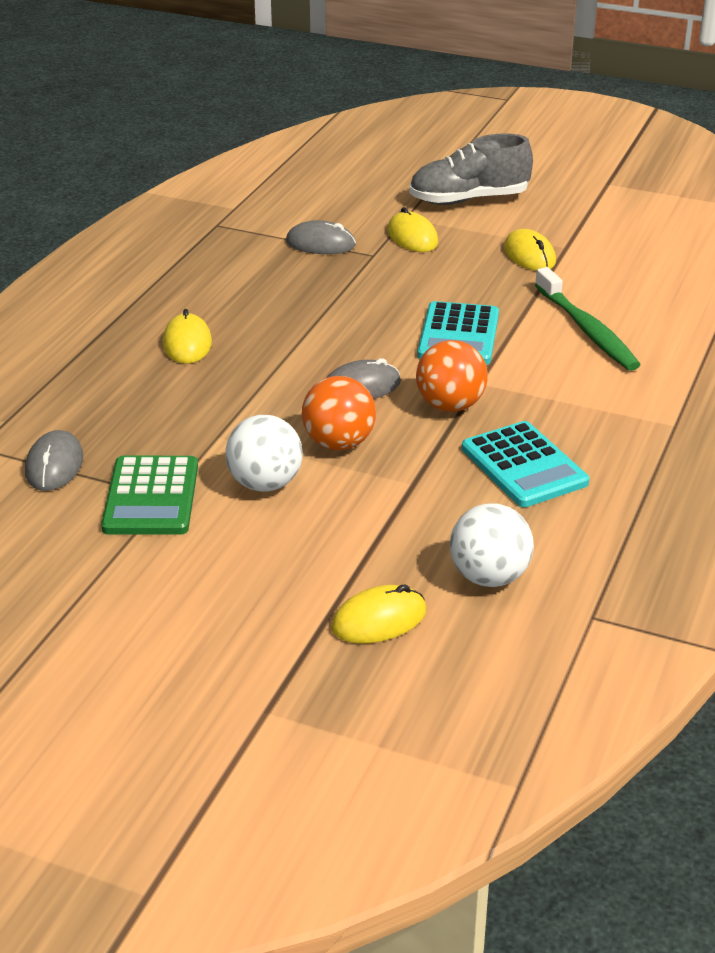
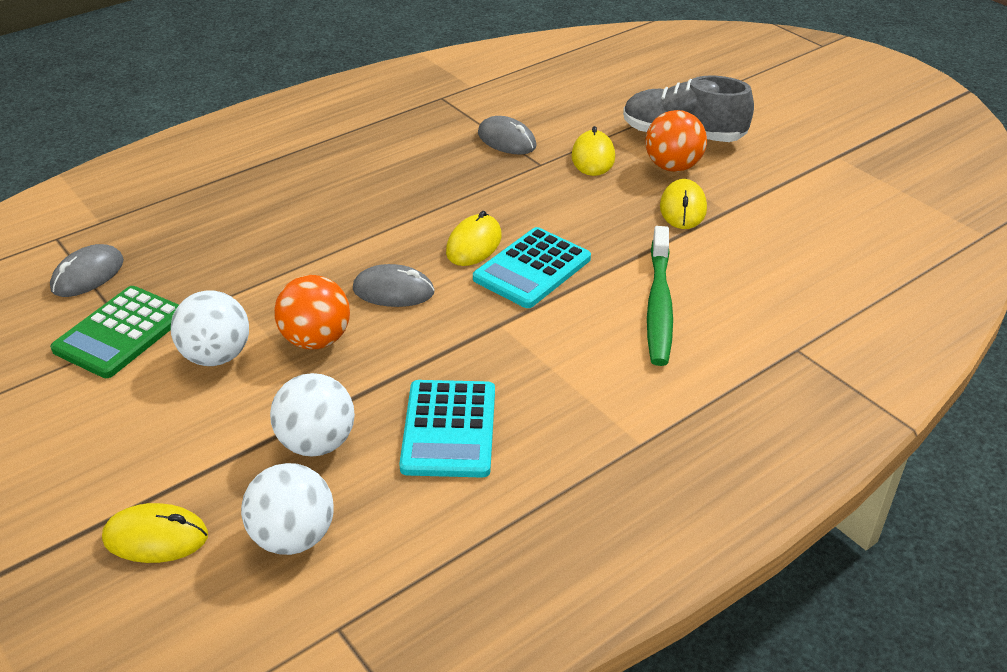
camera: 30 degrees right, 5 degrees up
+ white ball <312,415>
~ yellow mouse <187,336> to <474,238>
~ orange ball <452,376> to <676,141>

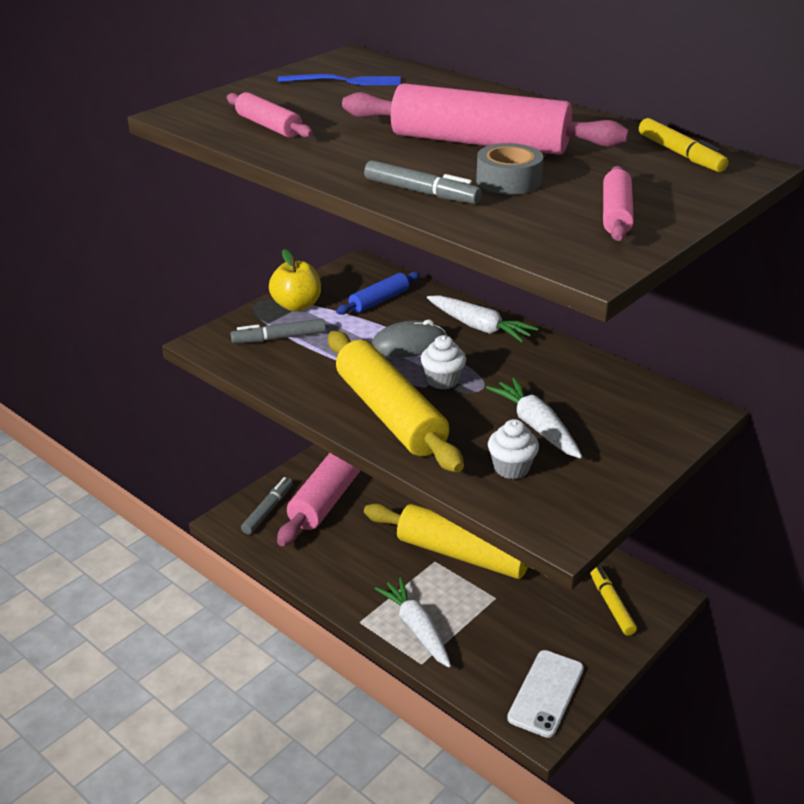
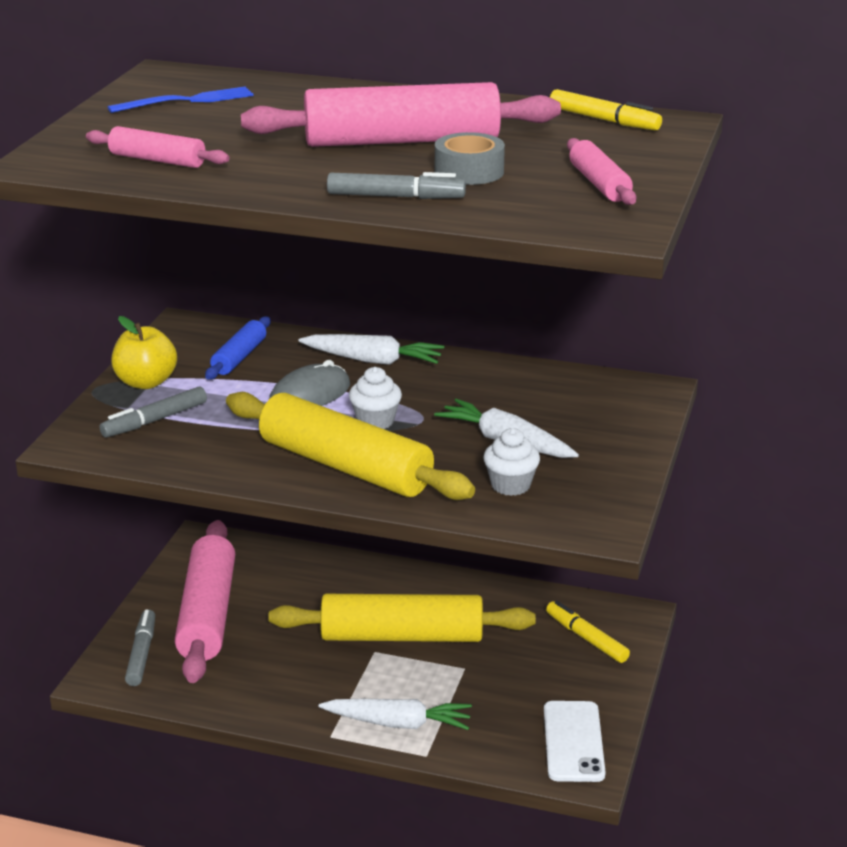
camera: 25 degrees left, 5 degrees down
~ white carrot <413,622> = <395,714> 150 degrees clockwise

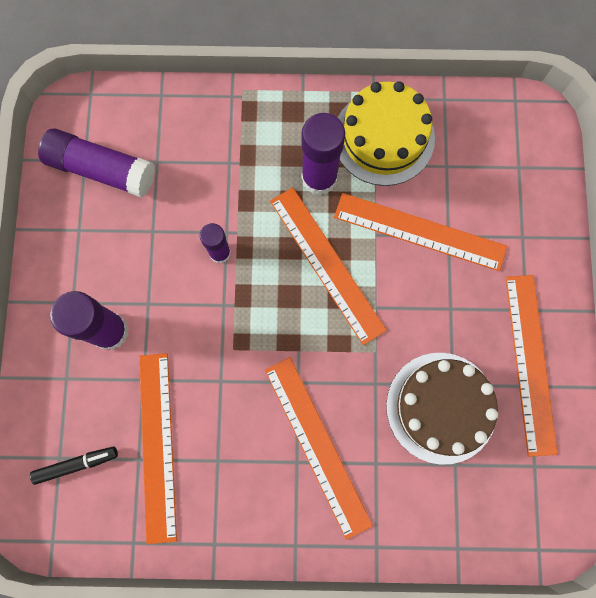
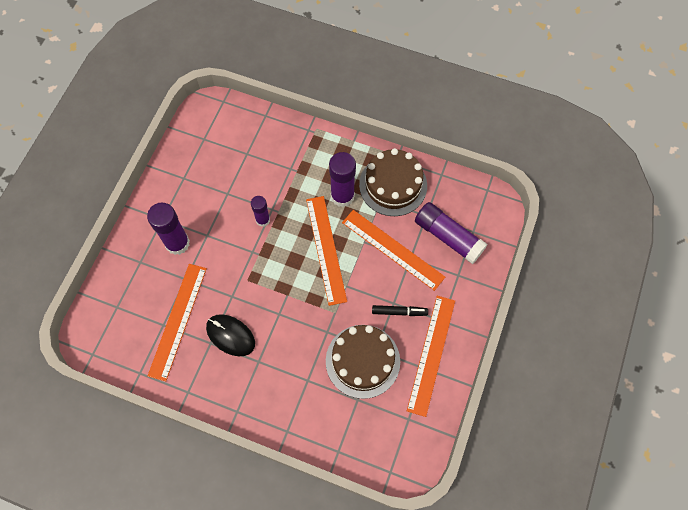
camera: 20 degrees right, 10 degrees down
+ black mouse <230,335>
~ yellow cake <386,133> to brown cake <393,182>
~ black marker <74,466> to <400,310>
~ purple glue stick <96,162> to <451,233>
- orange ruler <319,448>

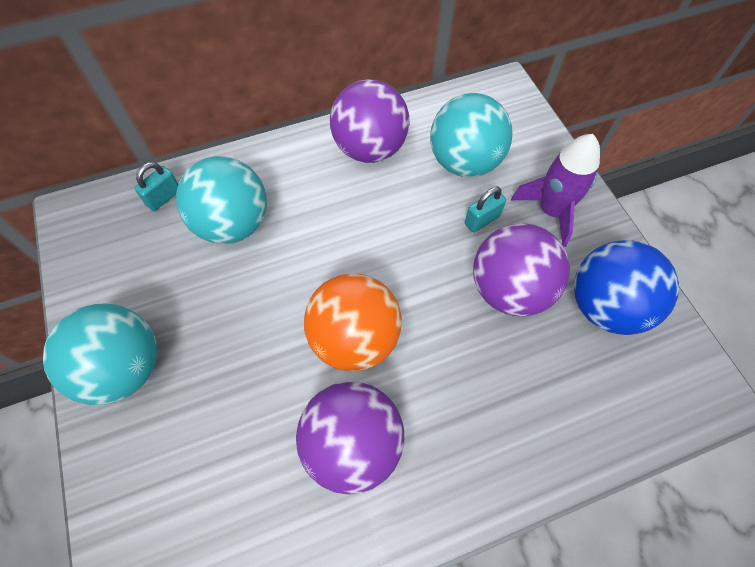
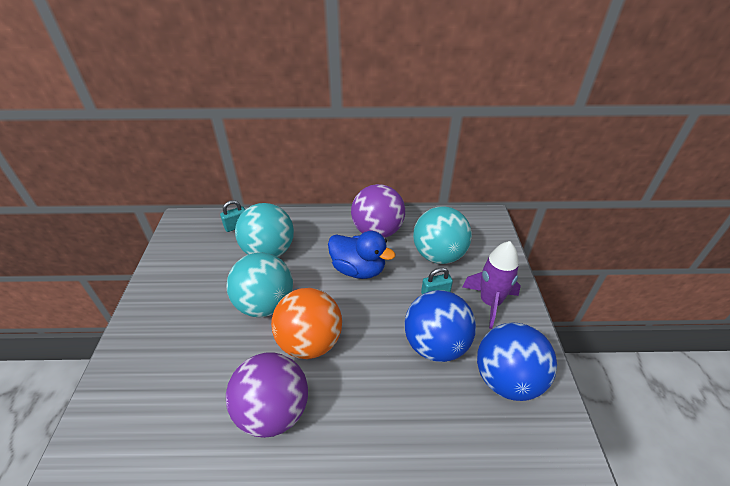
camera: 20 degrees right, 20 degrees down
~ turquoise ball <100,354> to <259,284>
+ blue duck <361,255>
~ purple ball <521,269> to blue ball <440,326>

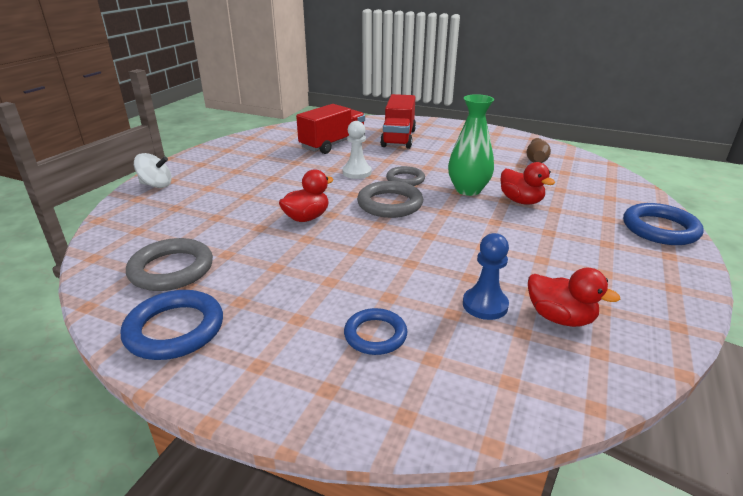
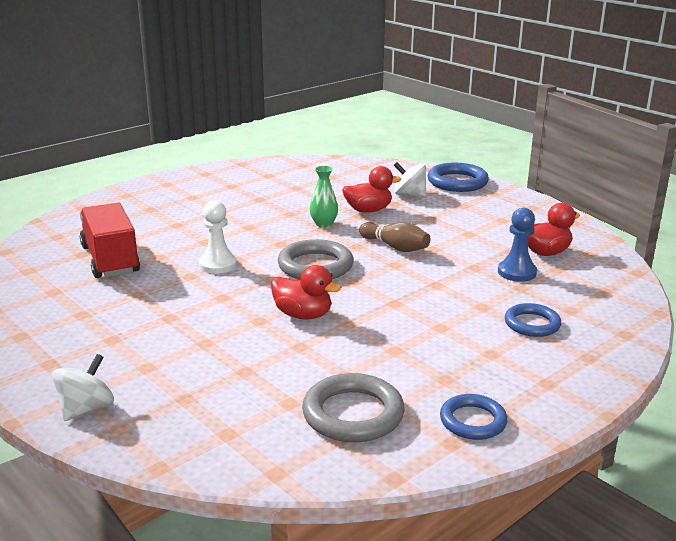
camera: 65 degrees left, 5 degrees down
~ red duck <306,195> = <306,292> 135 degrees clockwise
~ green vase <471,145> = <324,196> x0.59
~ brown bowling pin <539,150> to <394,237>
+ white spinning top <410,179>
~ blue ring <172,325> = <474,417> x0.65
- red truck <398,121>
- grey ring <405,176>

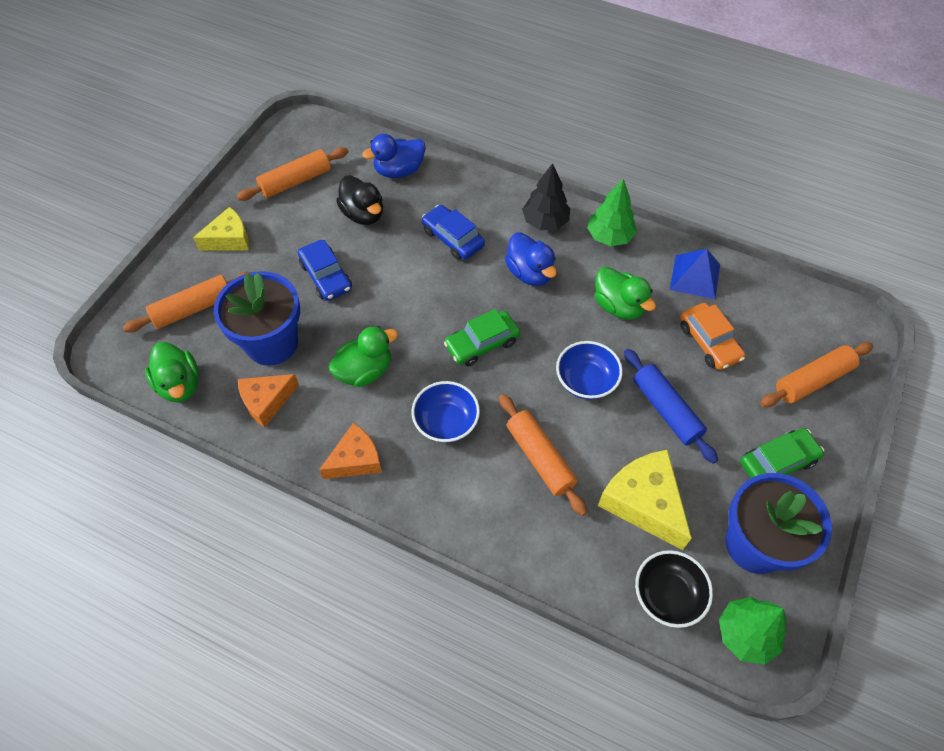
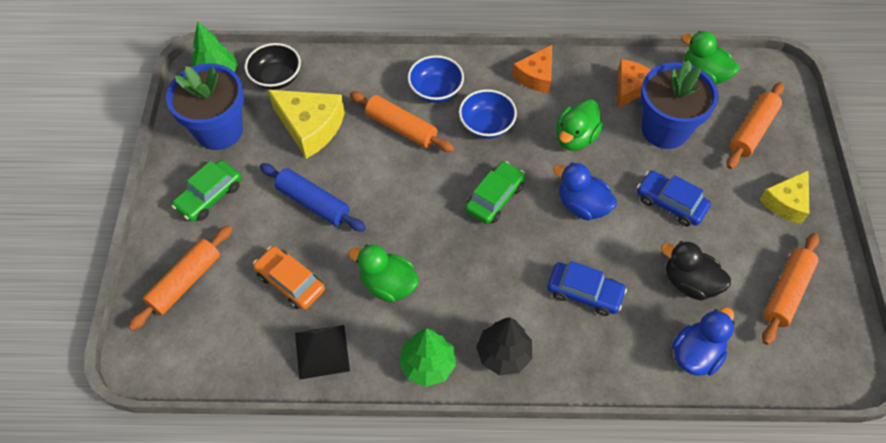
camera: 155 degrees right, 0 degrees up
~ blue pyramid <695,274> to black pyramid <322,352>
~ blue bowl <589,370> to <436,79>
~ blue duck <531,259> to <585,191>

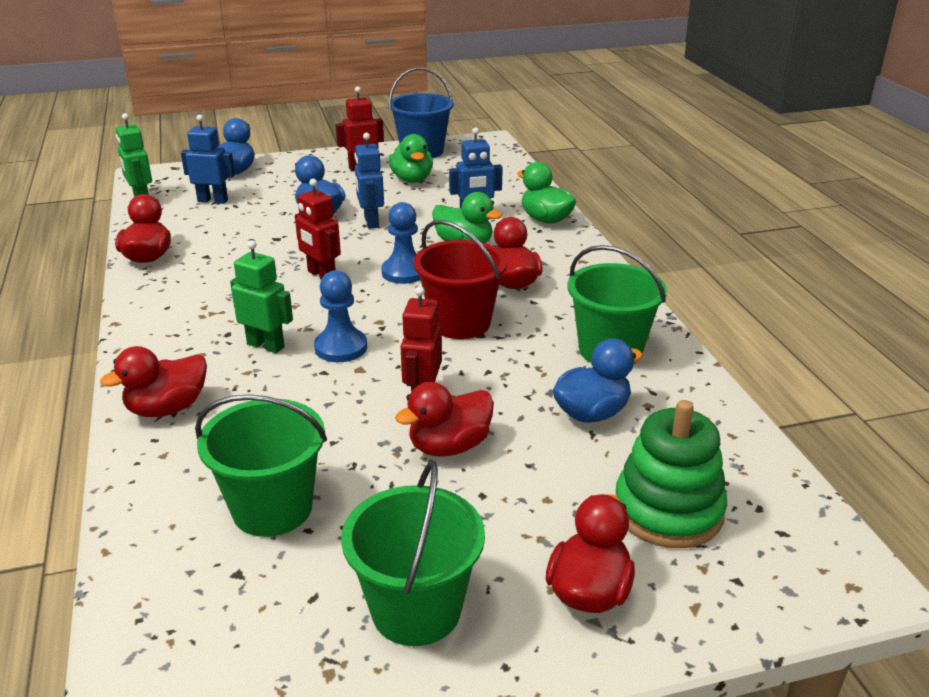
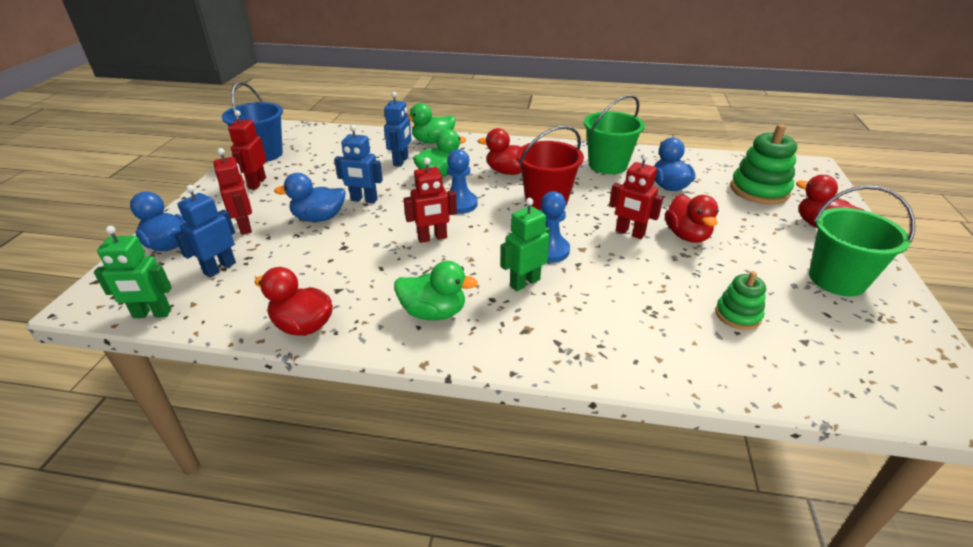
camera: 65 degrees left, 5 degrees up
+ red robot <232,191>
~ green duck <411,158> to <436,290>
~ green bucket <261,465> to green stacking toy <740,300>
- red duck <153,381>

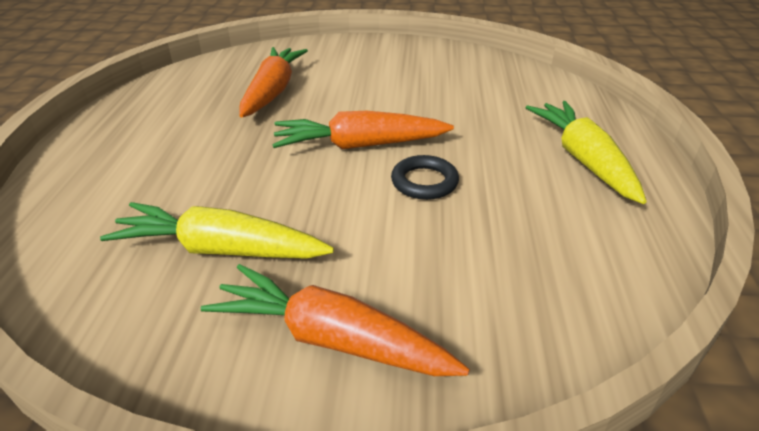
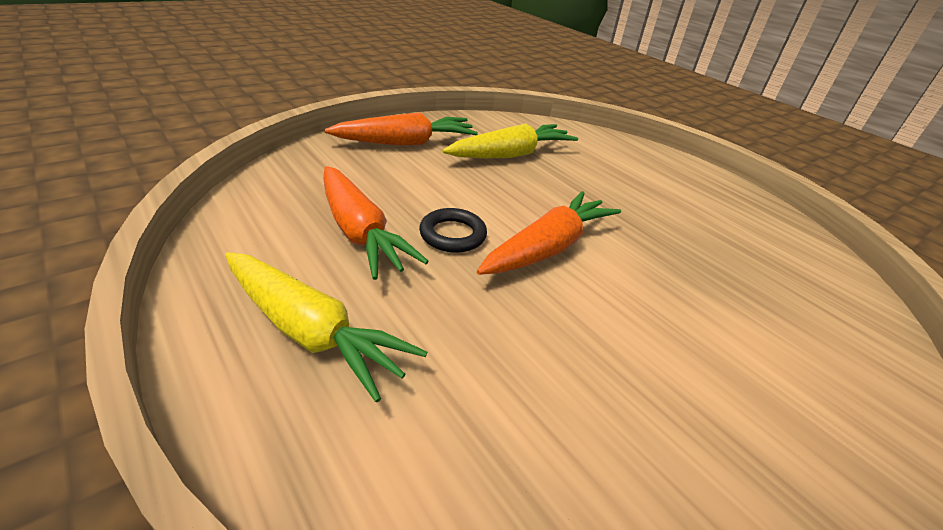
camera: 135 degrees right, 0 degrees up
~ orange carrot <273,82> to <376,223>

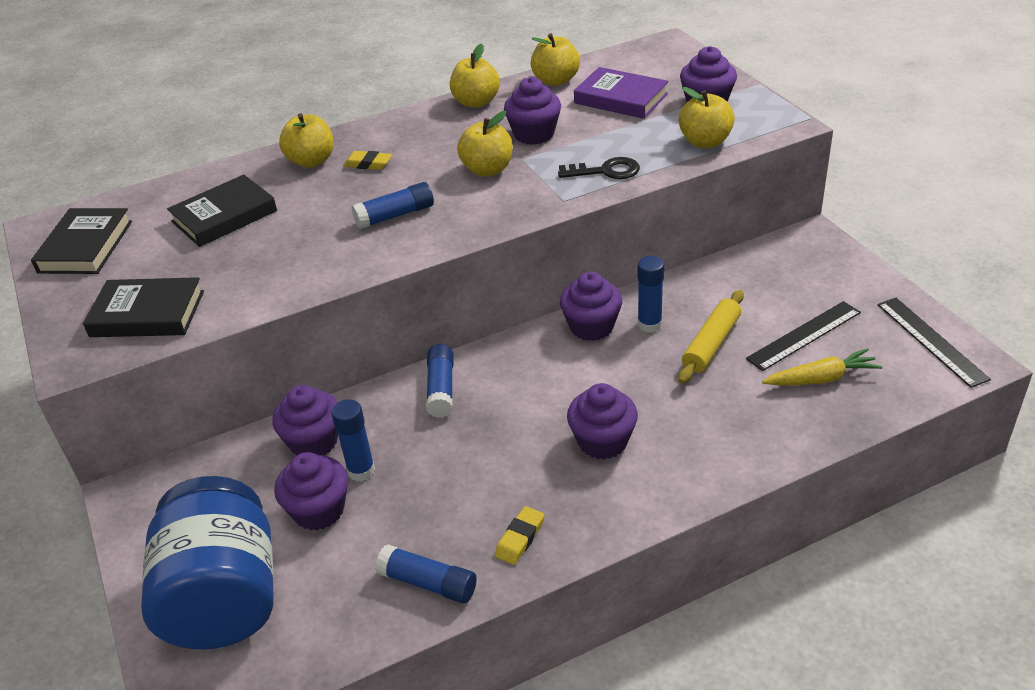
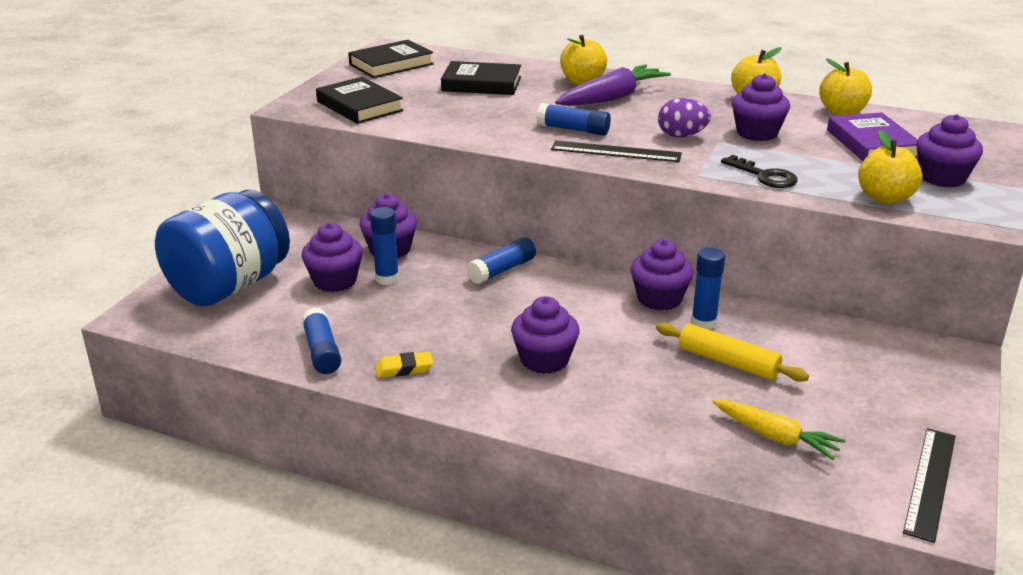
camera: 45 degrees right, 10 degrees down
~ black ruler <803,336> to <616,151>
~ yellow eraser <367,160> to purple carrot <613,85>
~ yellow rolling pin <711,337> = <732,352> 45 degrees clockwise
~ yellow apple <485,144> to purple egg <684,117>

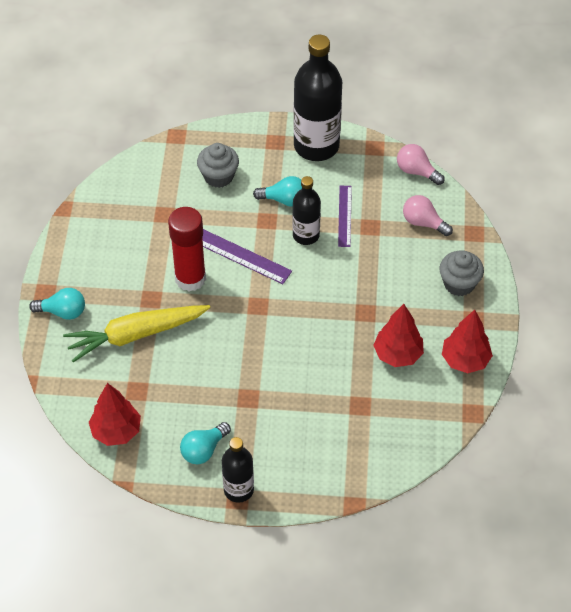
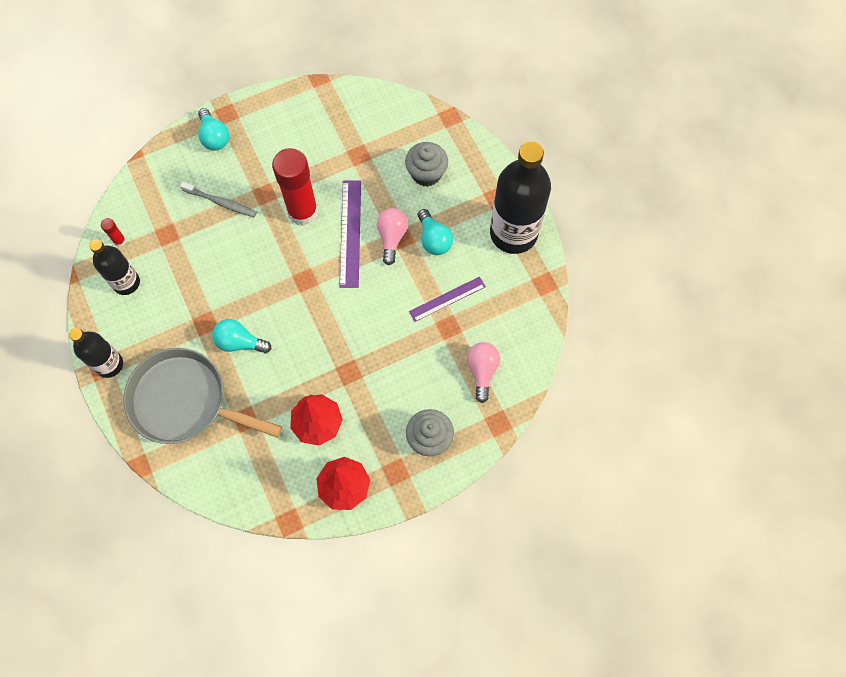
camera: 60 degrees right, 15 degrees up
~ black bottle <306,210> to <114,267>
~ red tree <115,414> to red glue stick <113,232>
+ grey pan <202,396>
~ yellow carrot <136,333> to grey toothbrush <218,199>
~ turquoise light bulb <205,443> to <241,336>
~ pink light bulb <421,164> to <392,236>

